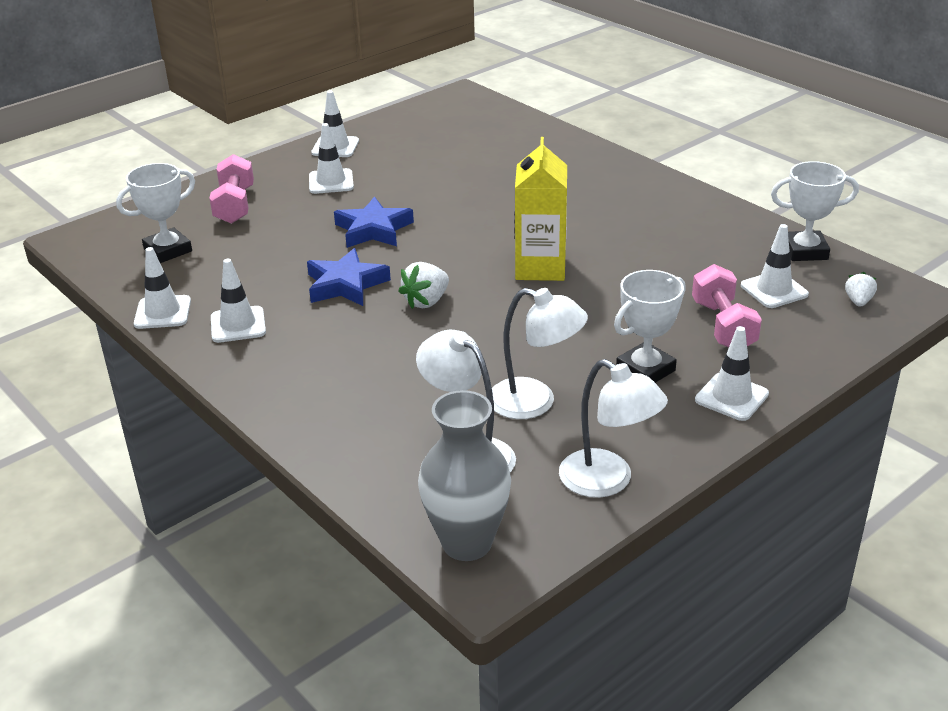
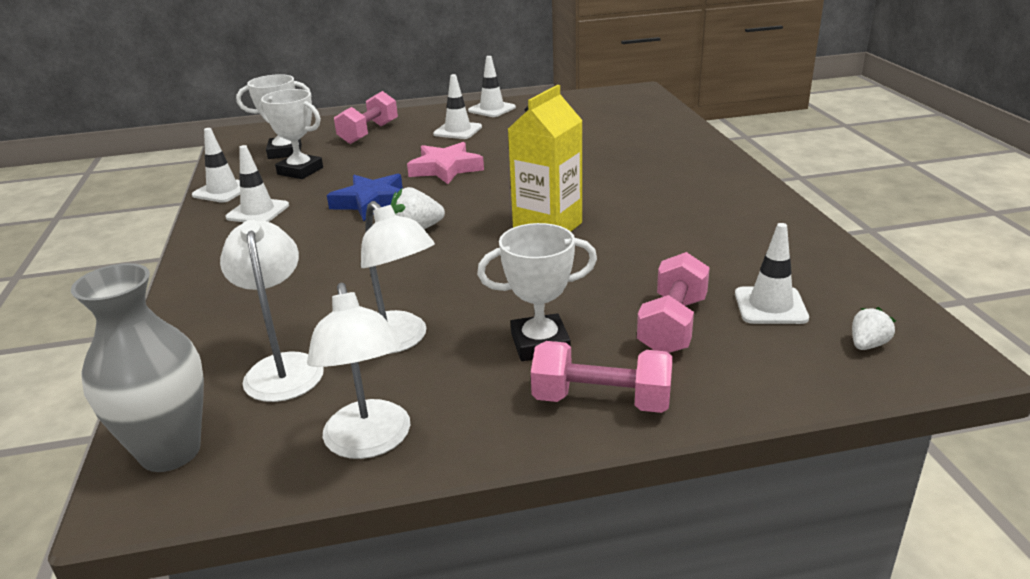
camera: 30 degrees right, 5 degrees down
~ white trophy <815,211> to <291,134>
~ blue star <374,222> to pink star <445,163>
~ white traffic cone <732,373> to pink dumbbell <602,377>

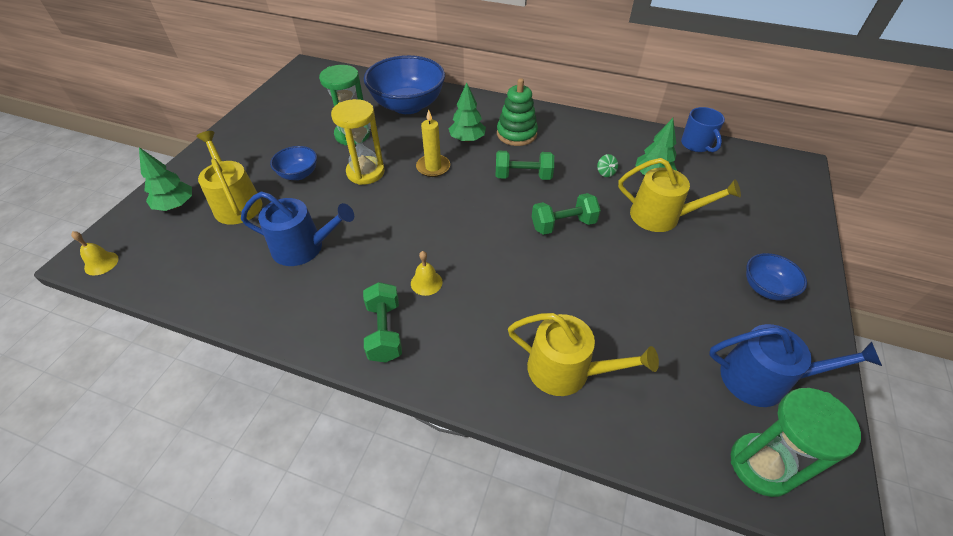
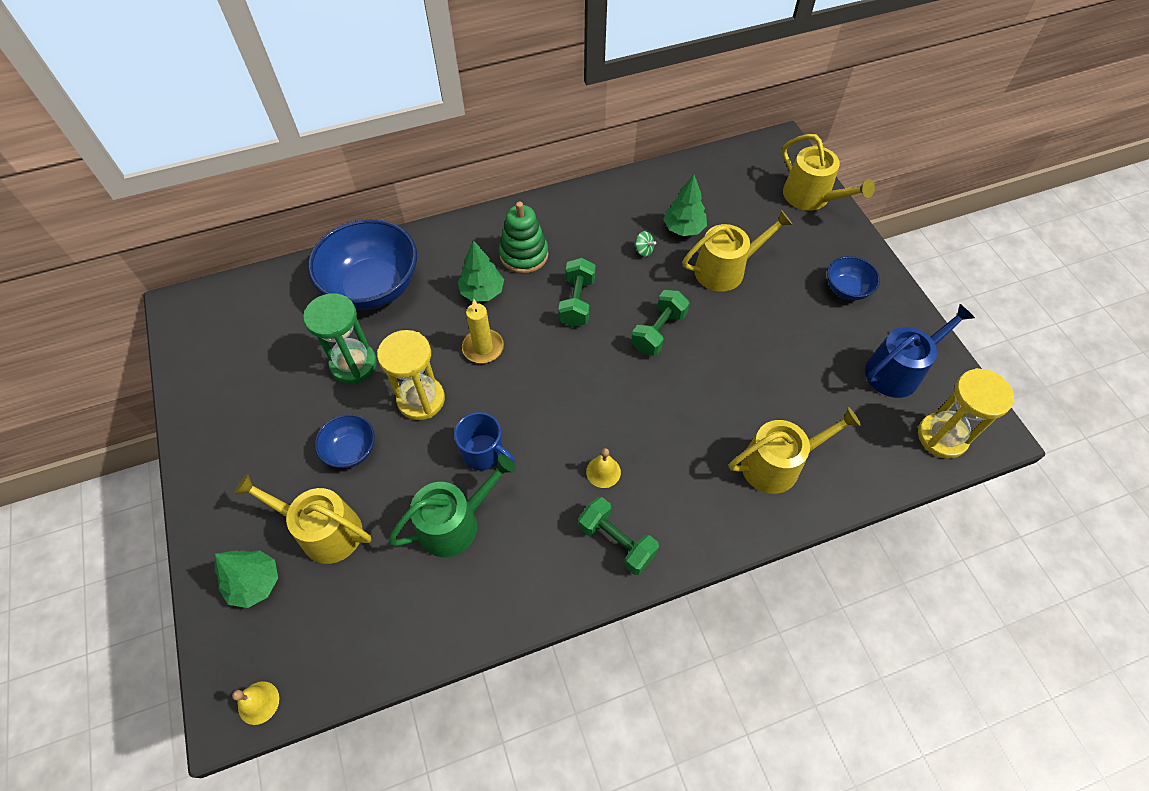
camera: 40 degrees left, 10 degrees up
~ blue watering can <297,228> to green watering can <452,505>
~ blue mug <703,129> to <484,441>
~ green dumbbell <525,165> = <577,292> 45 degrees counterclockwise
+ yellow watering can <828,172>
~ green hourglass <796,442> to yellow hourglass <966,413>

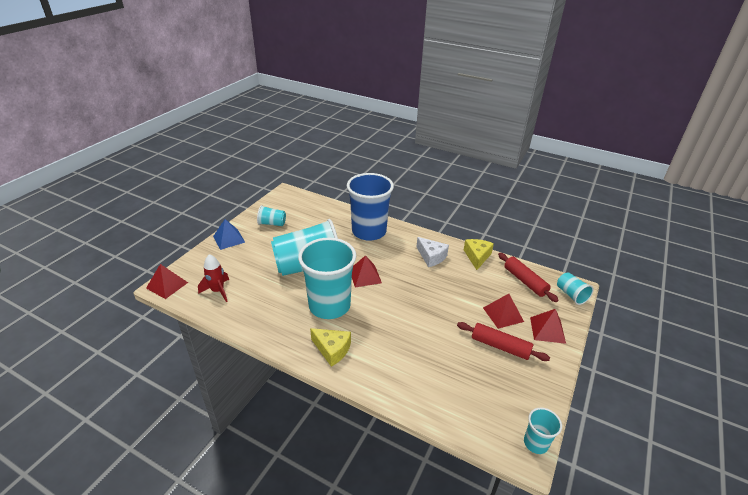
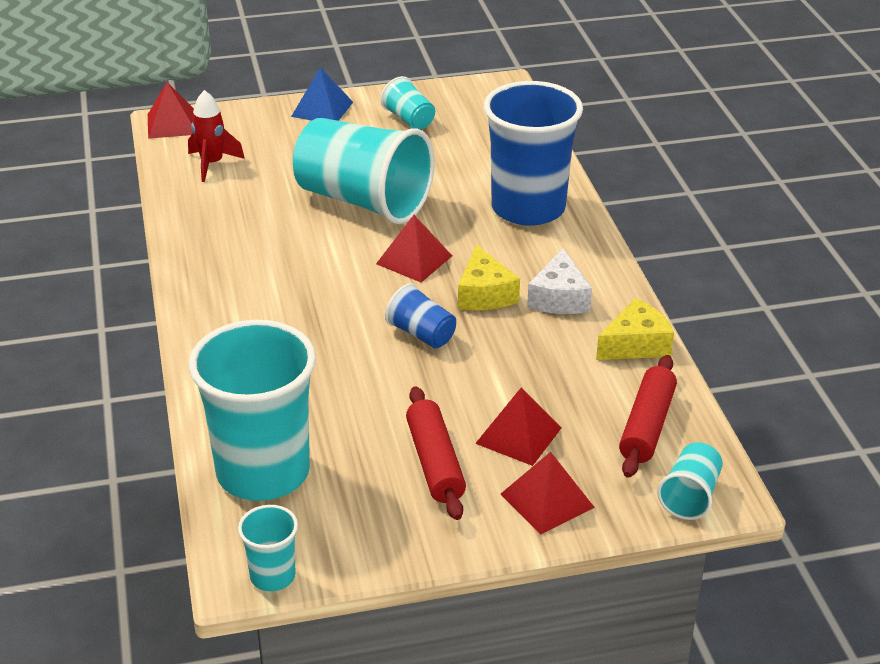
camera: 50 degrees right, 0 degrees up
~ turquoise cup <327,278> to <252,410>
+ blue cup <420,315>
~ yellow cheese <330,347> to <489,277>

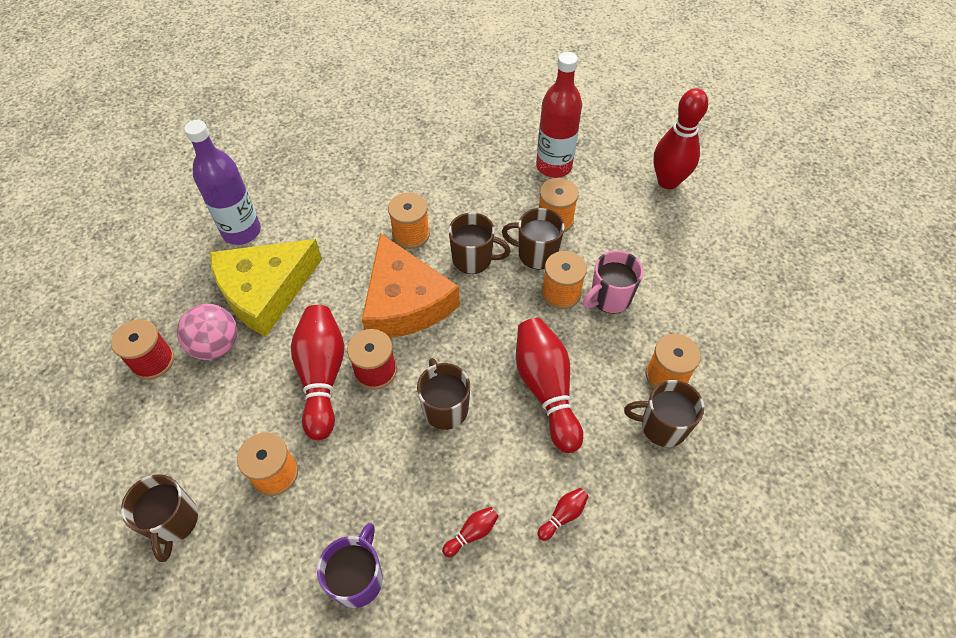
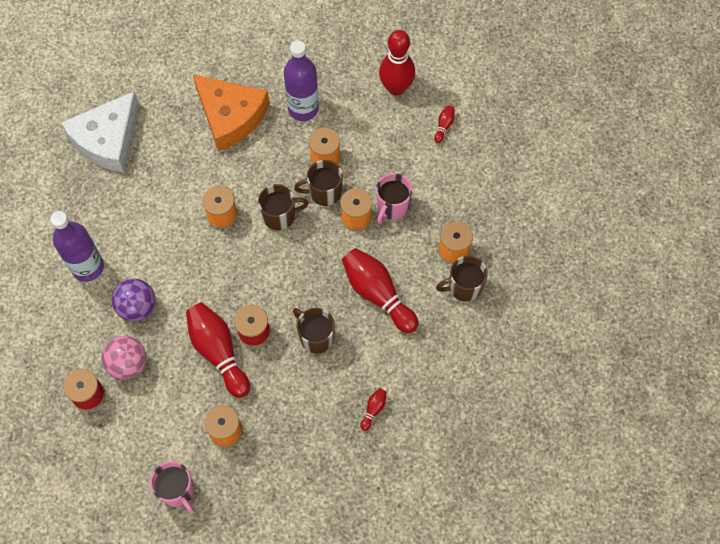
camera: 25 degrees left, 10 degrees up
+ white cheese <100,132>
~ yellow cheese <266,288> to purple ball <134,300>
~ brown mug <159,518> to pink mug <172,487>
~ orange cheese <411,285> to <231,112>
~ red bottle <559,115> to purple bottle <301,81>
~ red bowling pin <563,514> to <444,124>
- purple mug <350,565>

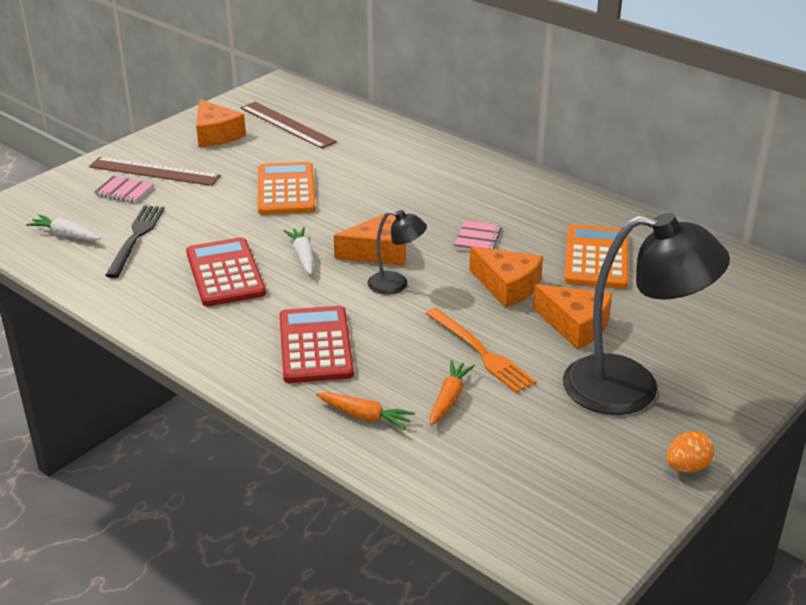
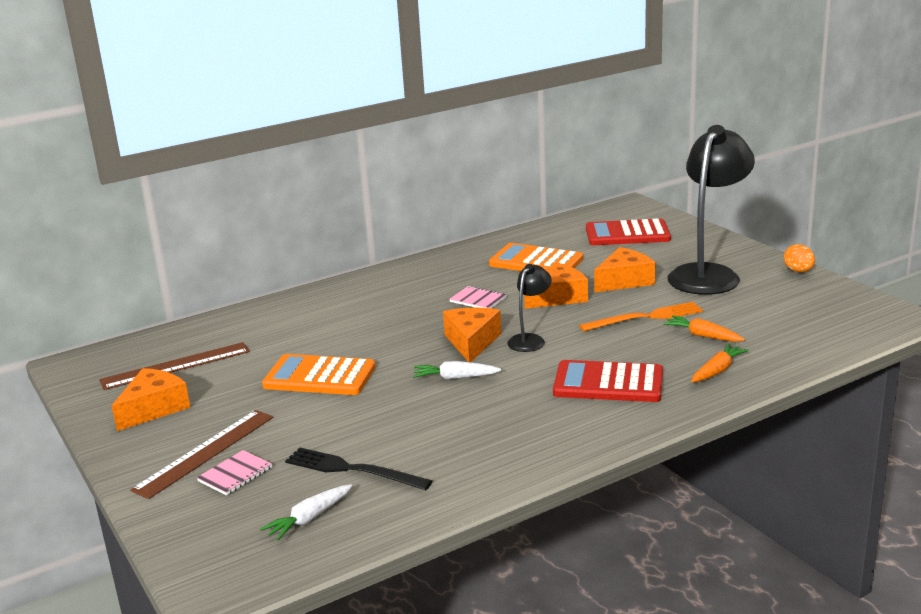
camera: 70 degrees left, 10 degrees down
~ orange cheese <221,123> = <151,399> 45 degrees counterclockwise
~ red calculator <226,271> to <628,231>

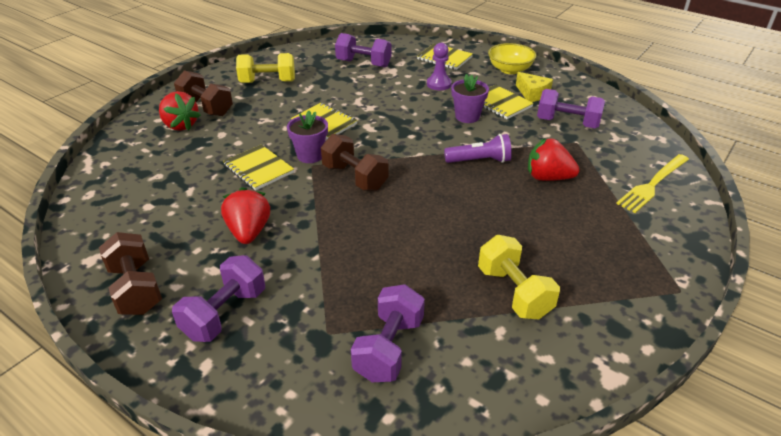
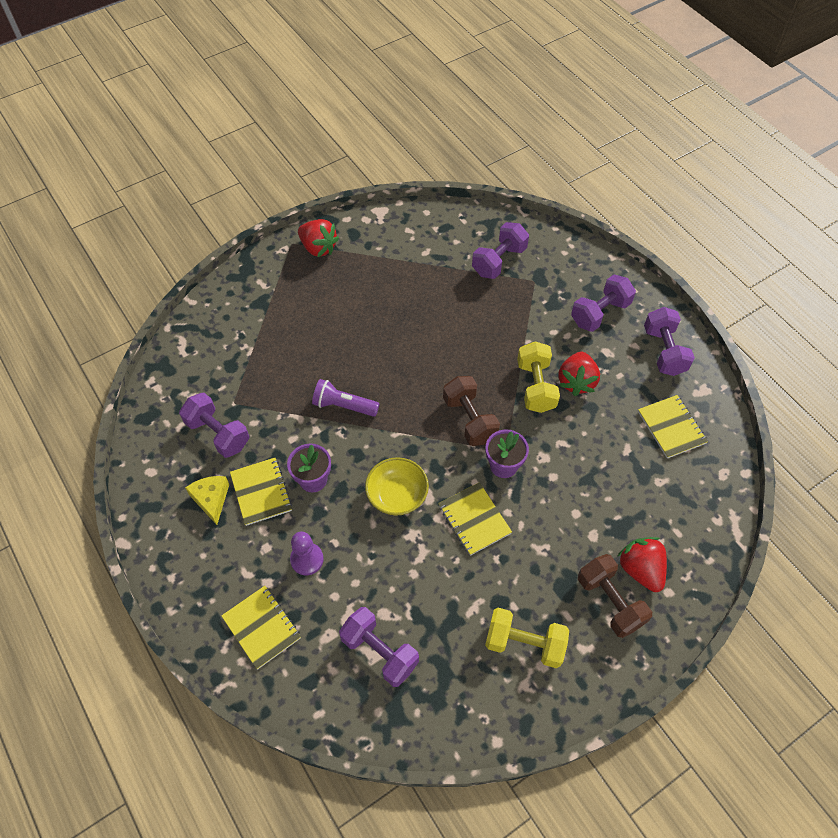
camera: 160 degrees left, 20 degrees up
~ red strawberry <554,159> to <318,238>
~ yellow bowl <512,58> to <397,486>
~ yellow dumbbell <519,277> to <538,377>
~ yellow notebook <258,167> to <673,427>
~ brown dumbbell <130,273> to purple dumbbell <669,341>
- yellow fork <652,183>

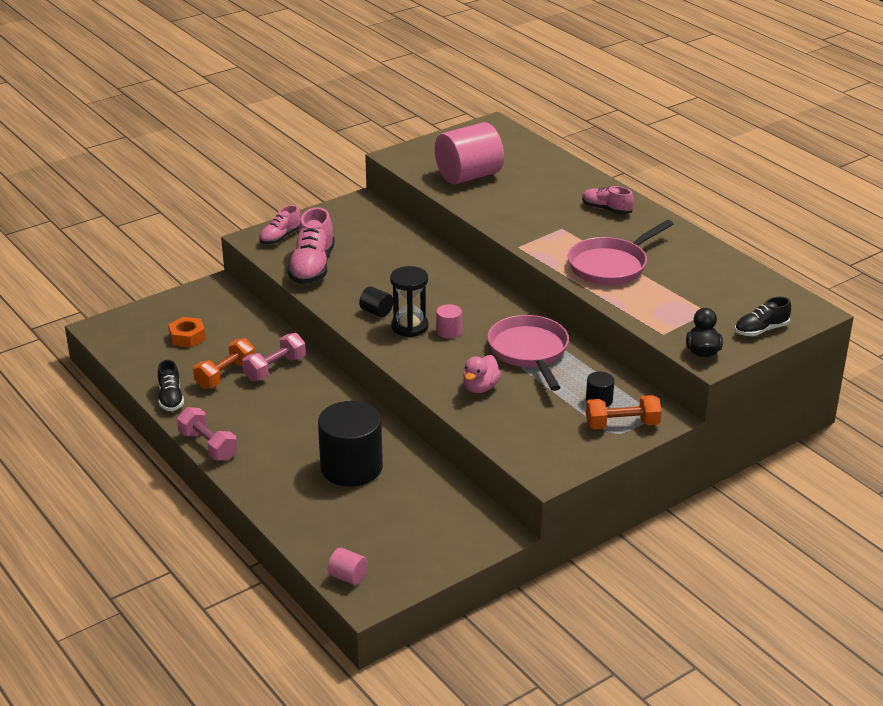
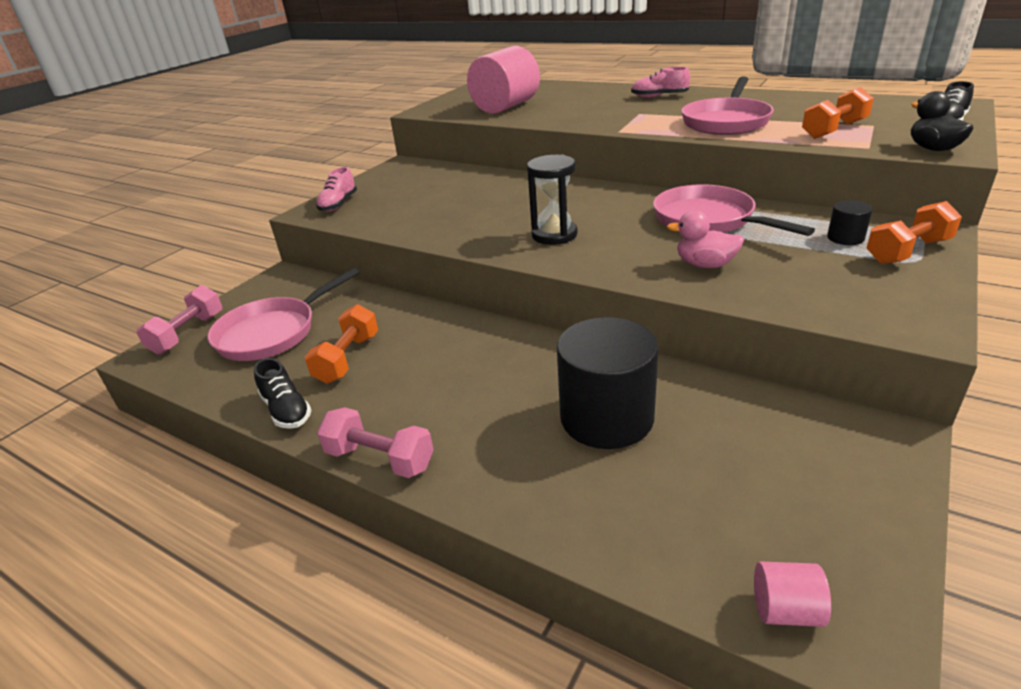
camera: 20 degrees left, 0 degrees up
~ pink dumbbell <274,357> to <179,320>
~ orange nut <187,332> to pink pan <284,314>
~ pink duck <482,374> = <705,239> 105 degrees clockwise
+ orange dumbbell <838,113>
- pink shoe <311,245>
- black cylinder <376,301>
- pink cylinder <449,321>

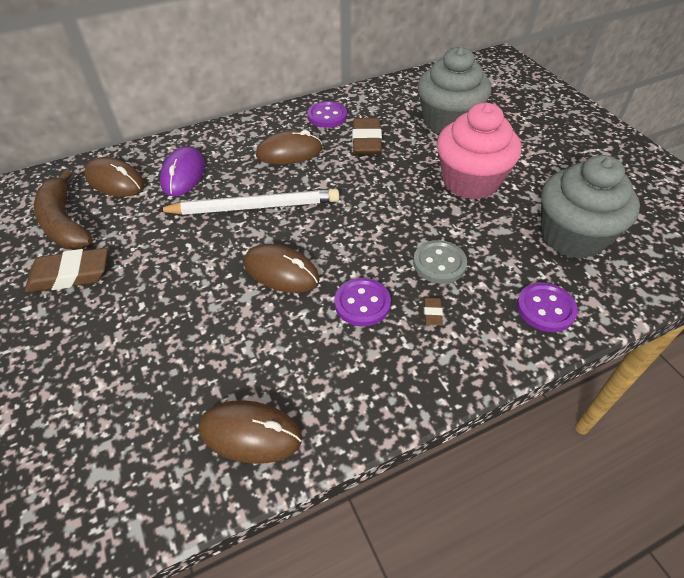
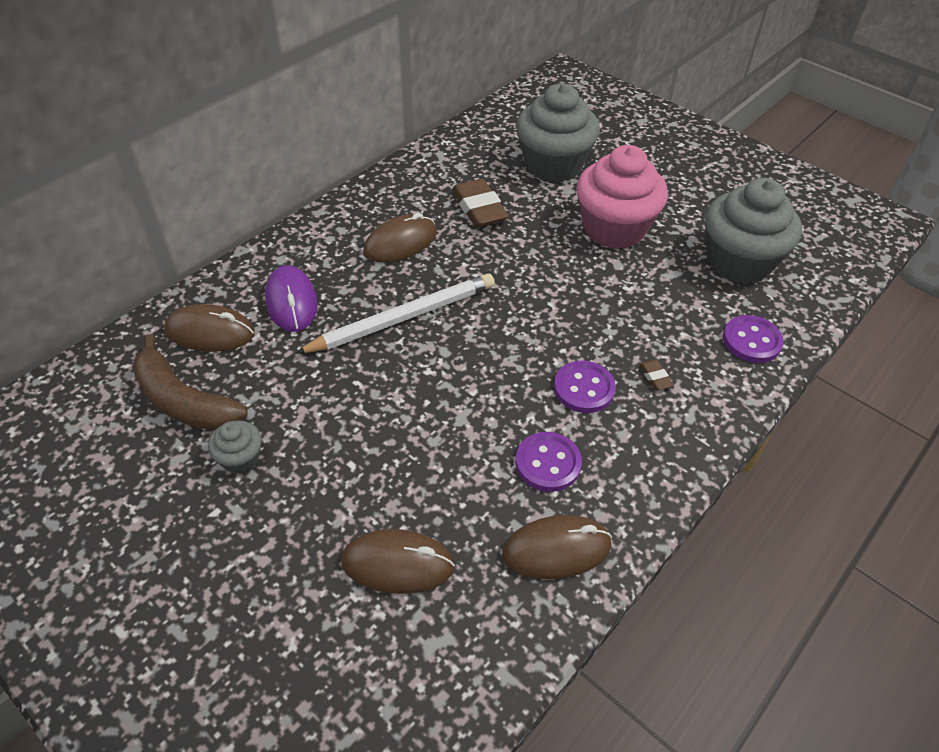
camera: 25 degrees left, 0 degrees up
~ brown eraser <66,270> to grey cupcake <235,447>
~ brown mouse <281,268> to <398,561>
~ purple button <327,114> to <549,462>
- grey button <440,262>

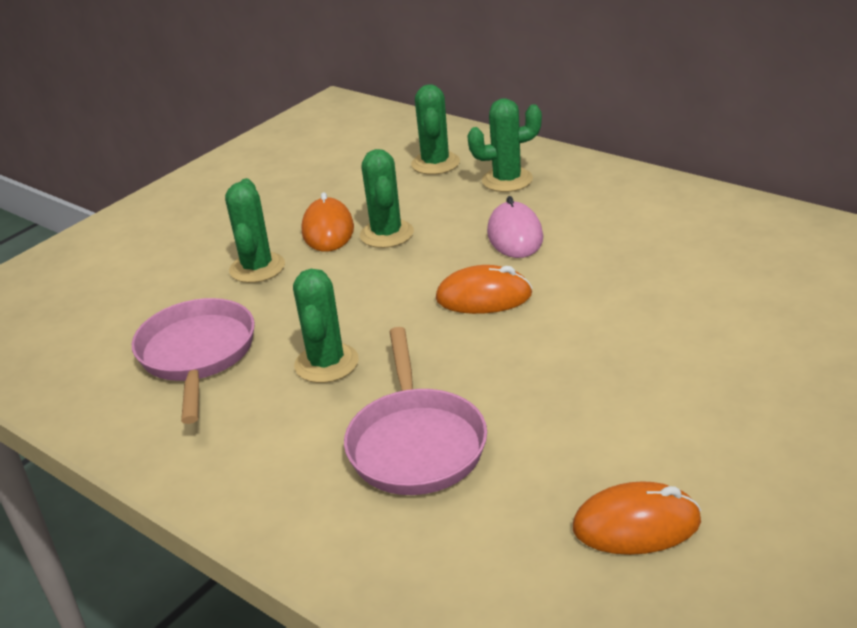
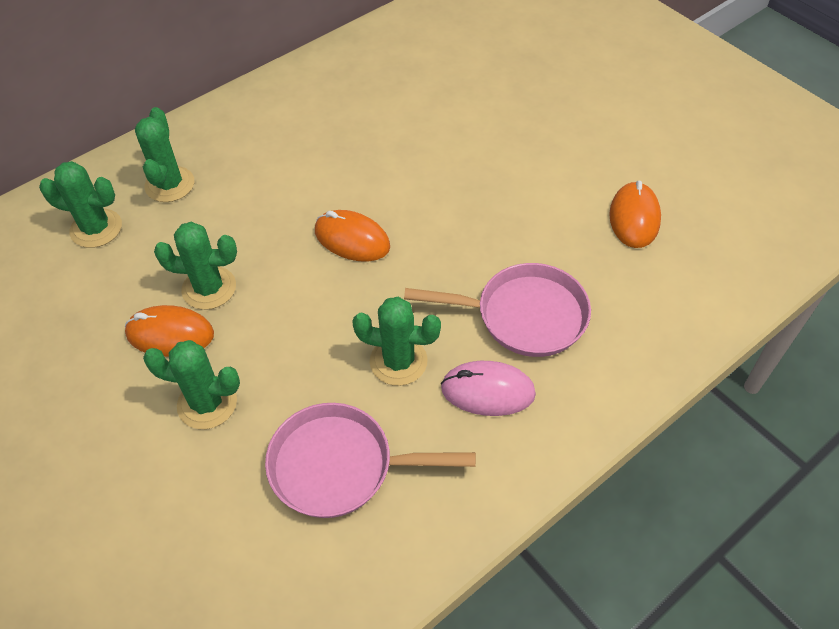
camera: 80 degrees left, 20 degrees up
~ orange mouse <484,289> = <352,236> 75 degrees counterclockwise
~ pink mouse <515,227> to <488,388>

